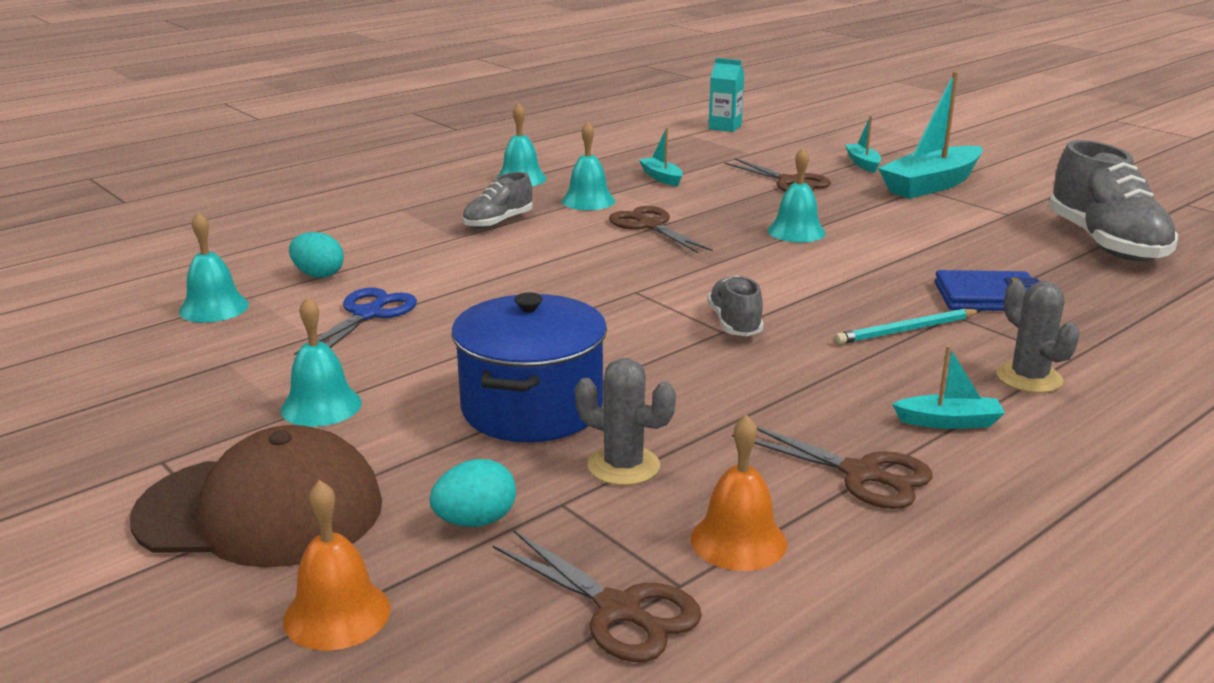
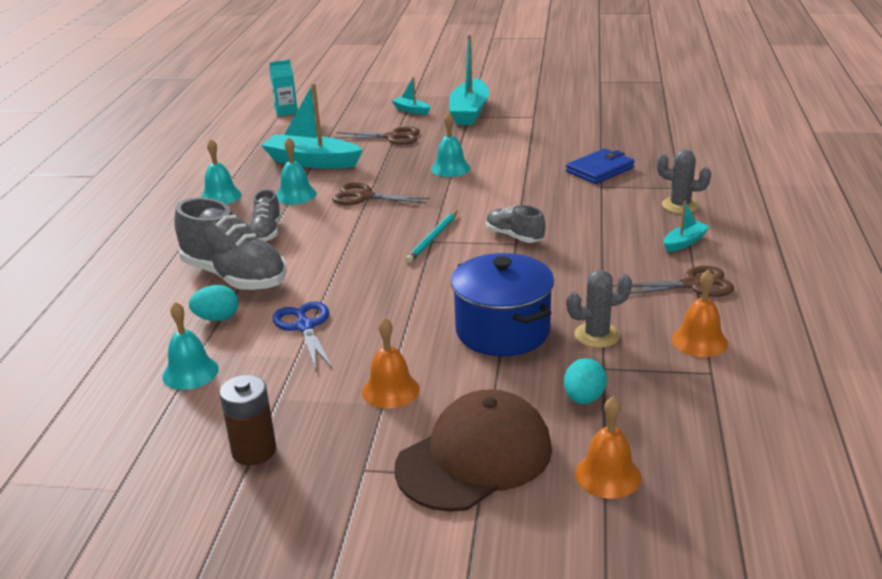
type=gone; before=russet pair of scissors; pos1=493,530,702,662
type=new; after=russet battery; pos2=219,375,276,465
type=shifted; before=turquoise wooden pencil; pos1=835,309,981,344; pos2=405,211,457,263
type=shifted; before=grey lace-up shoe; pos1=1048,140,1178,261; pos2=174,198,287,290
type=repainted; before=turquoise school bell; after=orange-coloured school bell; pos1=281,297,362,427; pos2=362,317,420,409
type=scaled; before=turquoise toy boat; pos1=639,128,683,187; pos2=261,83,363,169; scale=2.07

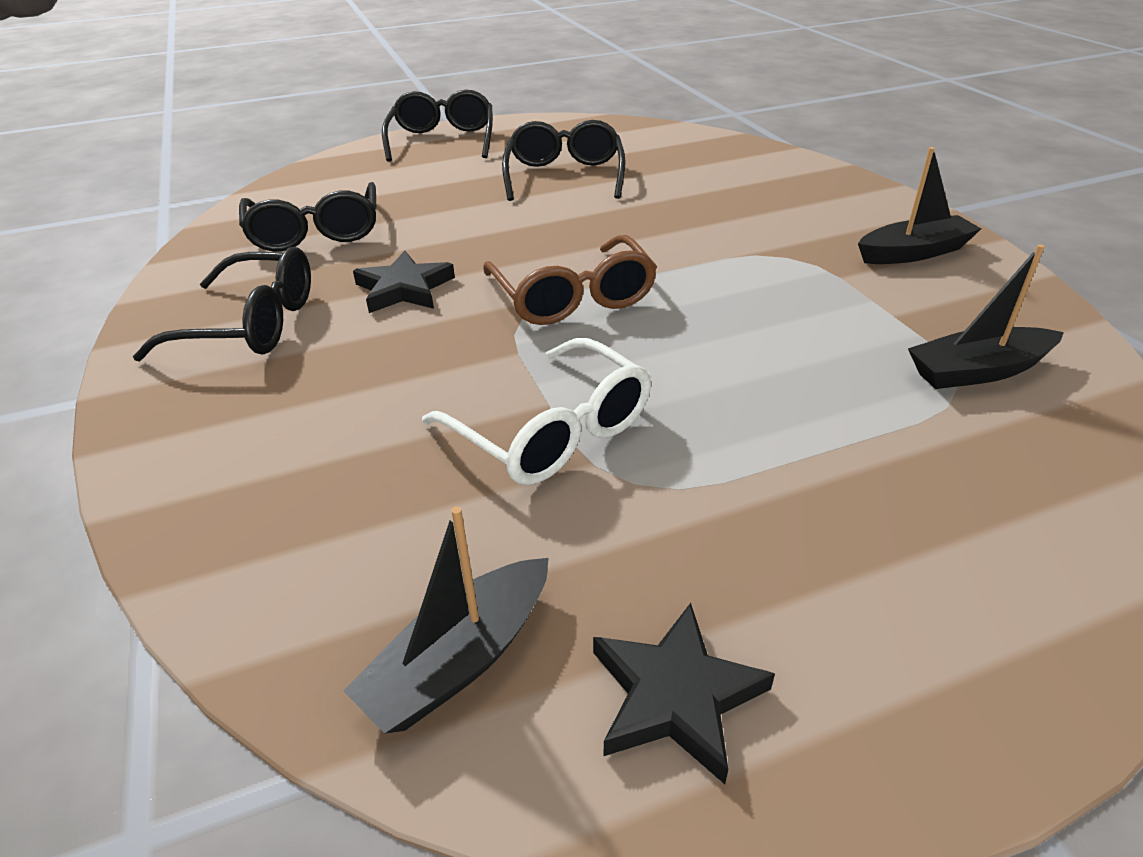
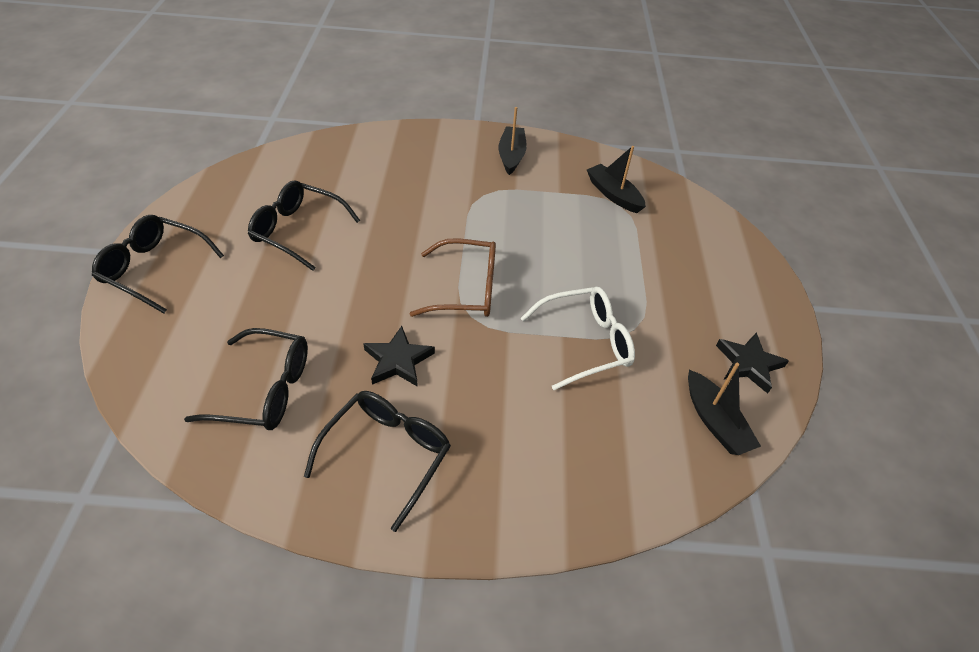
type=rotated; before=black toy boat; pos1=908,244,1064,389; pos2=587,146,646,213; turn=135

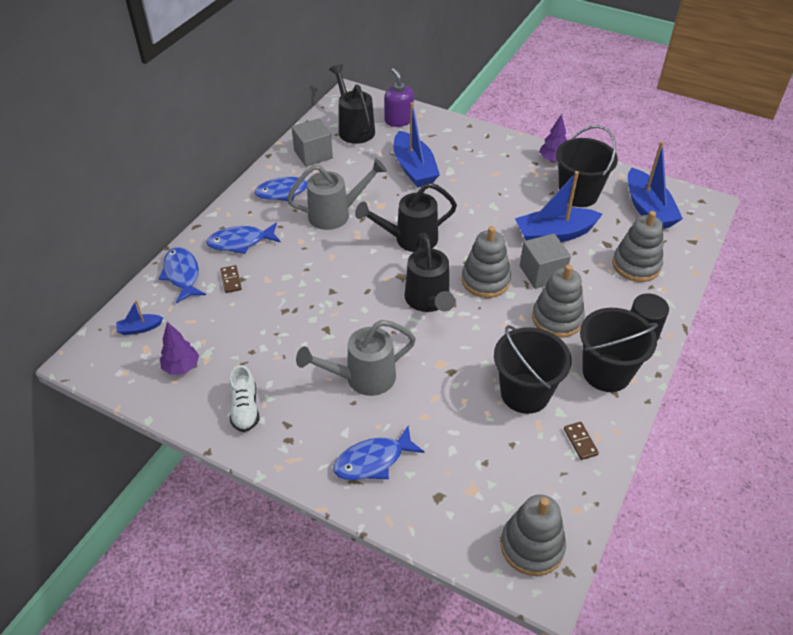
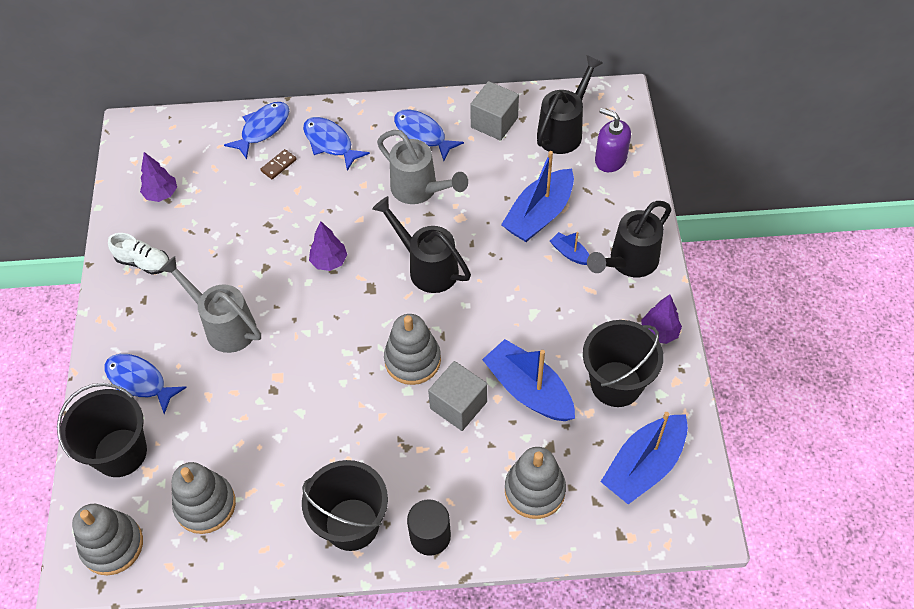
type=gone; before=russet domino piece; pos1=564,422,599,460
type=new; after=royal purple tree; pos2=309,221,348,271
type=shifted; before=royal blue toy boat; pos1=116,300,163,335; pos2=550,232,589,265
type=shifted; before=black watering can; pos1=405,233,455,312; pos2=587,201,672,277
type=shifted; before=black bucket; pos1=494,325,572,414; pos2=57,383,147,477
type=shifted; before=grey stacking rings; pos1=532,264,585,338; pos2=172,462,236,534
type=rotated; before=pure white lace-up shoe; pos1=230,365,259,432; pos2=108,233,169,275; turn=-120
type=rotated; before=royal purple soap pump; pos1=384,68,414,127; pos2=595,108,631,172; turn=-90

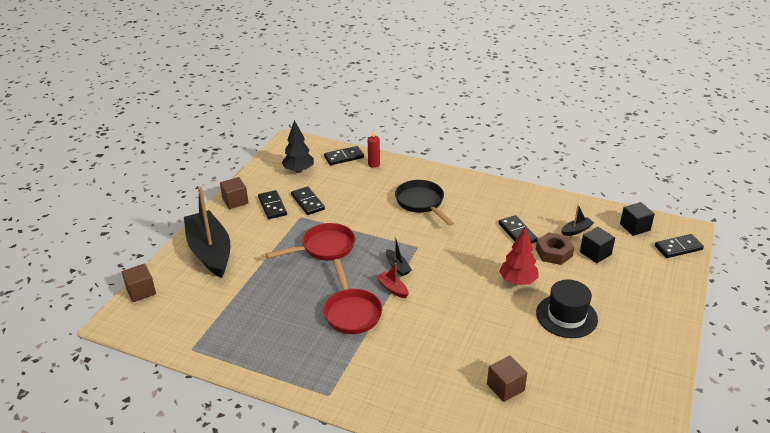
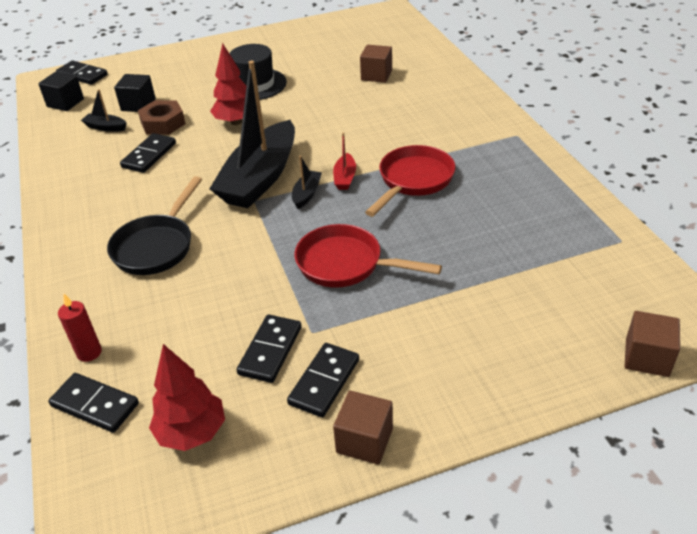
type=shifted; before=black toy boat; pos1=184,186,230,278; pos2=209,61,295,208
type=repainted; before=black tree; after=crimson tree; pos1=282,120,314,173; pos2=149,344,225,451

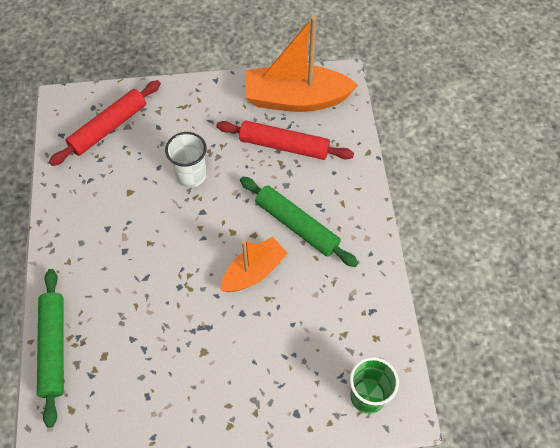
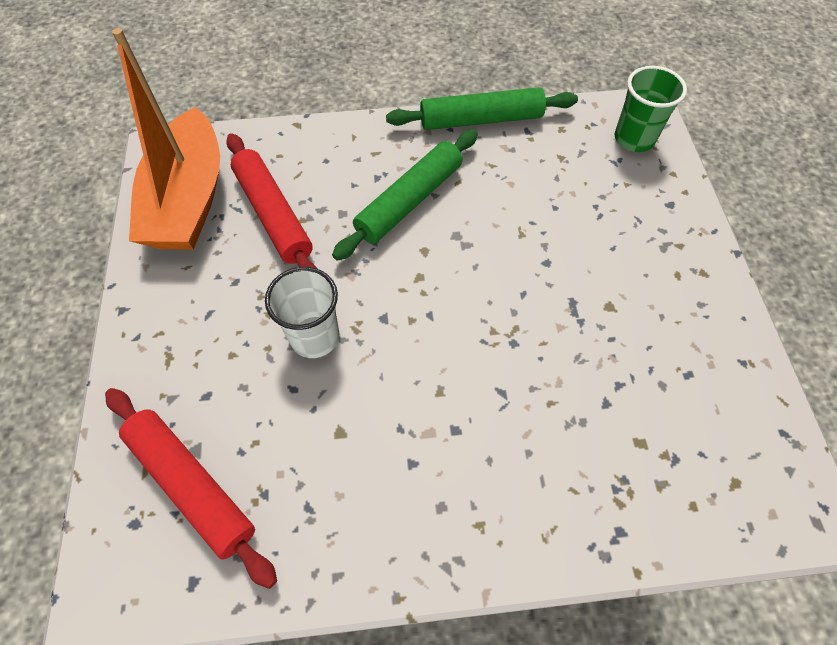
type=gone; before=orange-coloured toy boat; pos1=221,237,288,292
type=shifted; before=green pastry roller; pos1=37,269,64,428; pos2=386,87,578,130
type=rotated; before=crimson pastry roller; pos1=216,120,354,160; pos2=226,133,317,268; turn=-45

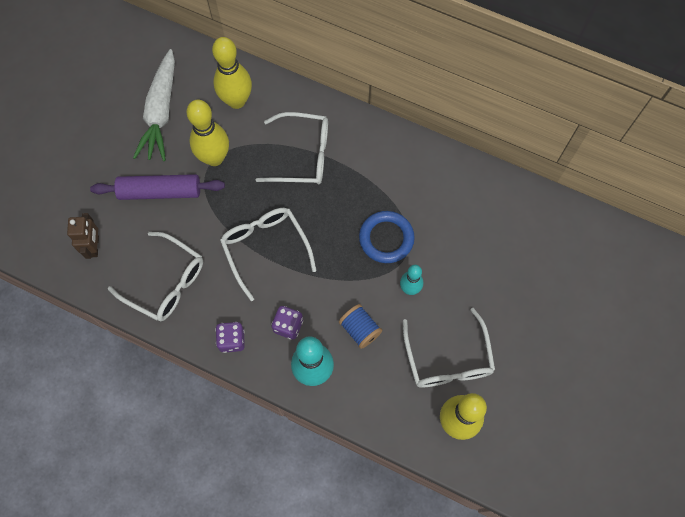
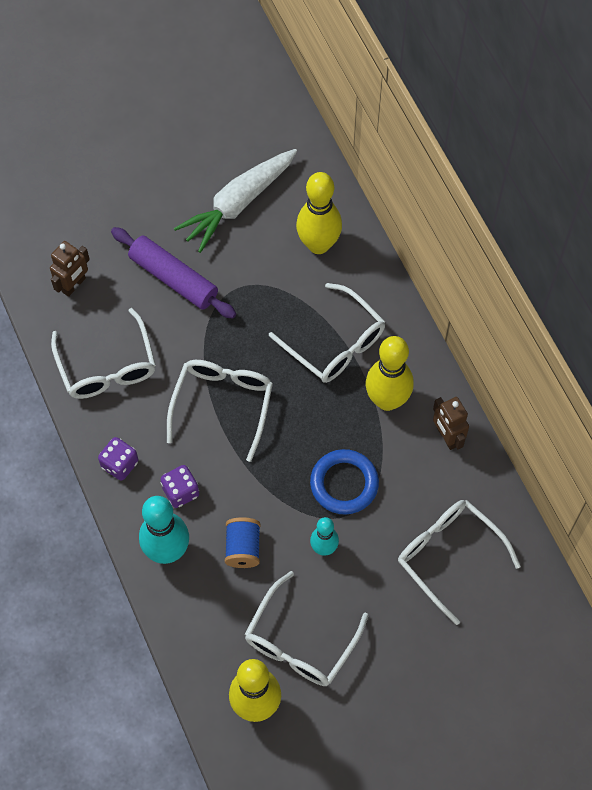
type=new; after=pure white spectacles; pos2=398,500,521,625
type=new; after=russet toy robot; pos2=433,397,469,450
type=shifted; before=bright yellow tenpin; pos1=186,100,229,166; pos2=366,336,414,411

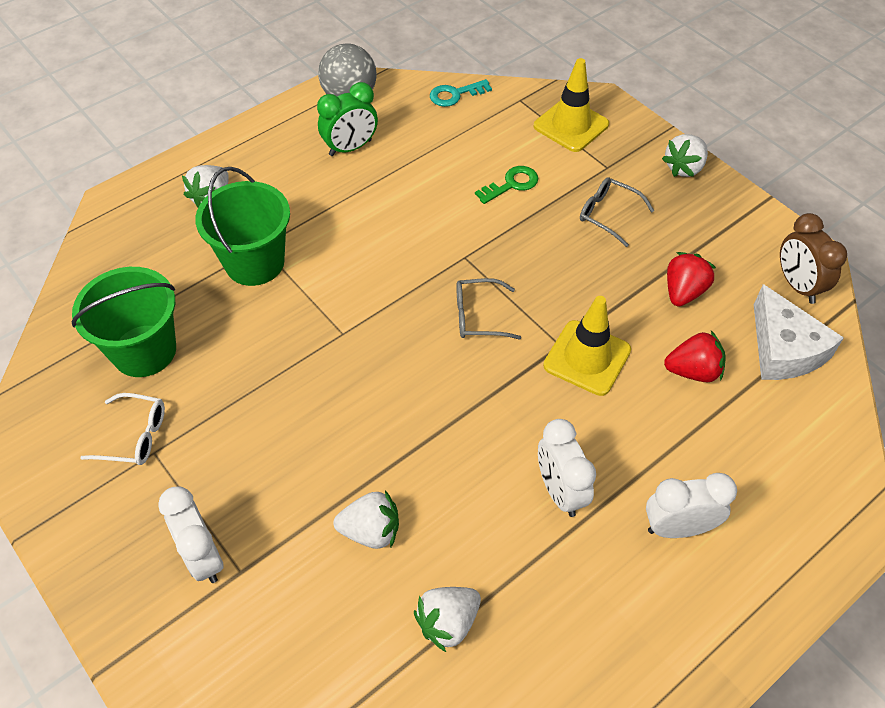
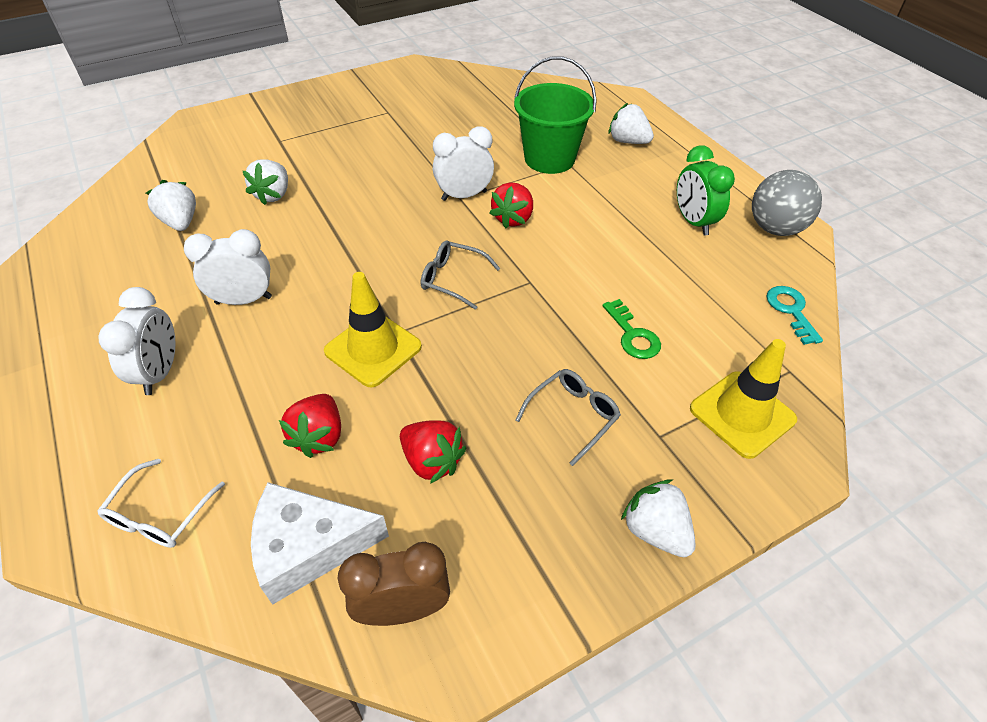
type=gone; before=green bucket; pos1=71,267,176,377
type=new; after=crimson berry; pos2=490,182,533,228
type=shifted; before=pure white spectacles; pos1=80,393,165,465; pos2=97,459,225,548
type=shifted; before=pure white clock; pos1=158,486,224,583; pos2=433,126,494,201
type=rotated; before=grey spectacles; pos1=456,278,521,339; pos2=421,241,501,310; turn=-75

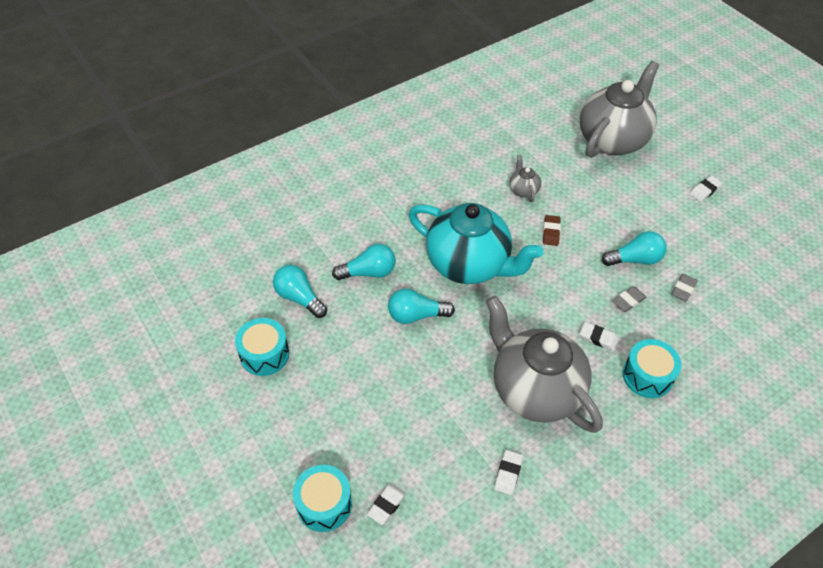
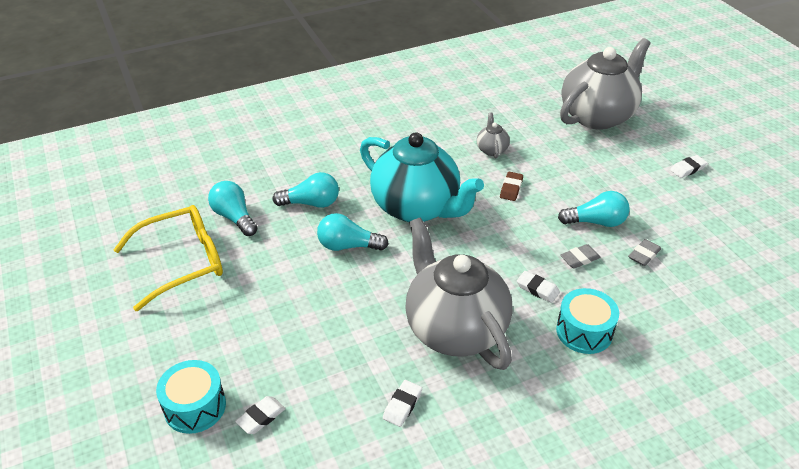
type=swapped; before=turquoise snare drum; after=bright yellow spectacles; pos1=235,318,289,376; pos2=113,205,223,311

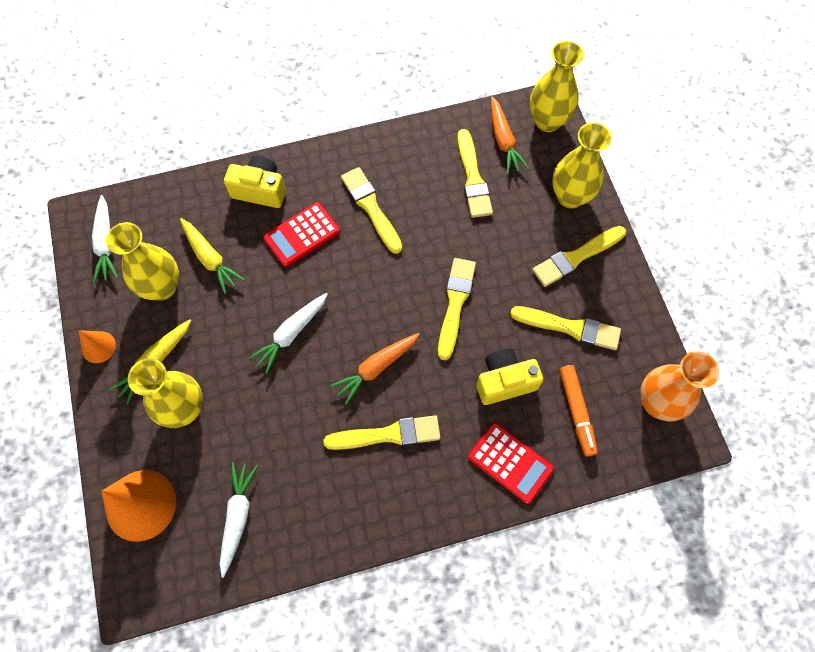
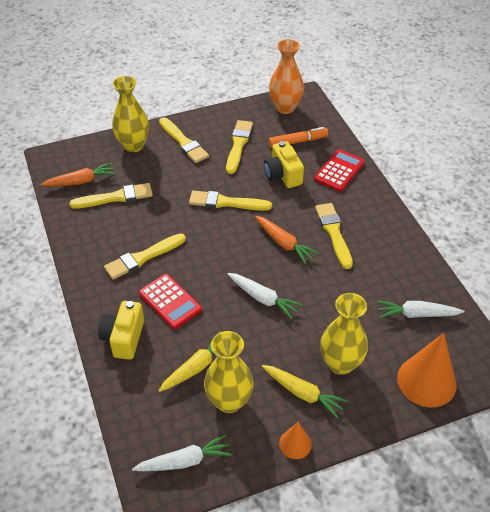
type=gone; before=bright yellow vase; pos1=530,41,584,132

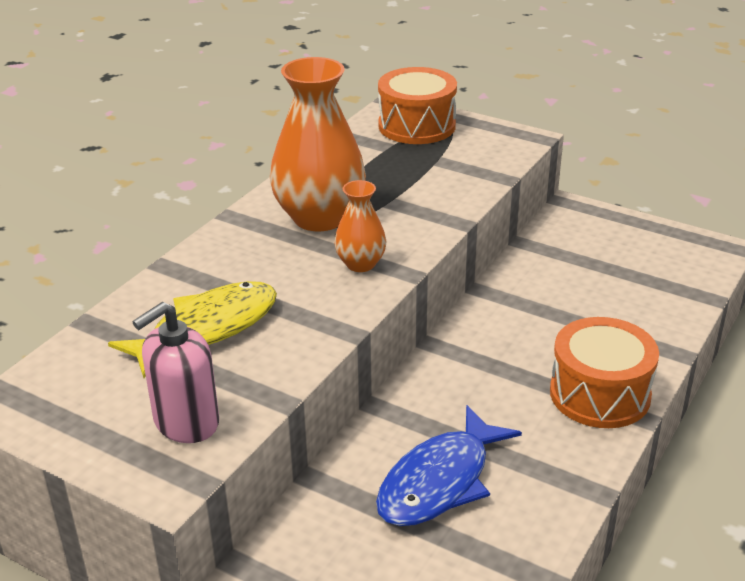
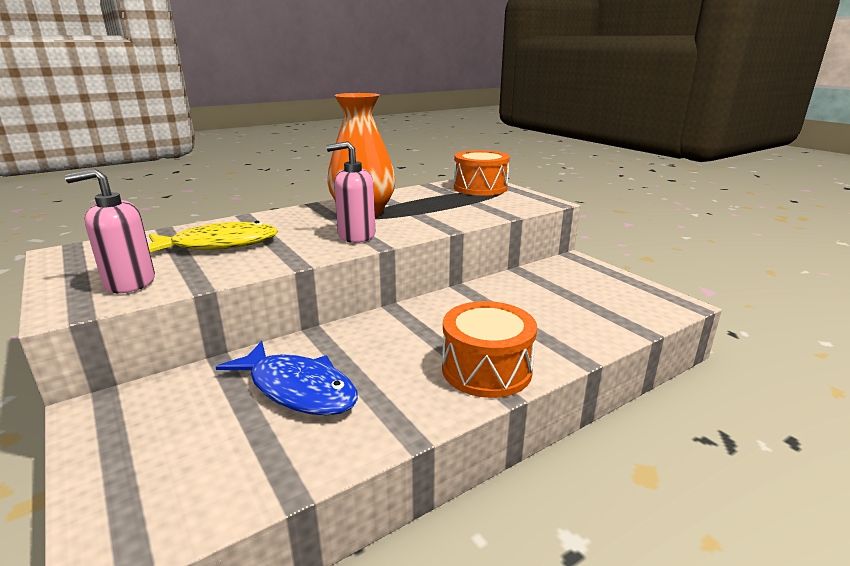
type=swapped; before=orange-coloured vase; after=rose-pink soap pump; pos1=334,180,387,272; pos2=326,141,375,243
type=rotated; before=royal blue toy fish; pos1=376,405,522,526; pos2=216,341,358,415; turn=-120

